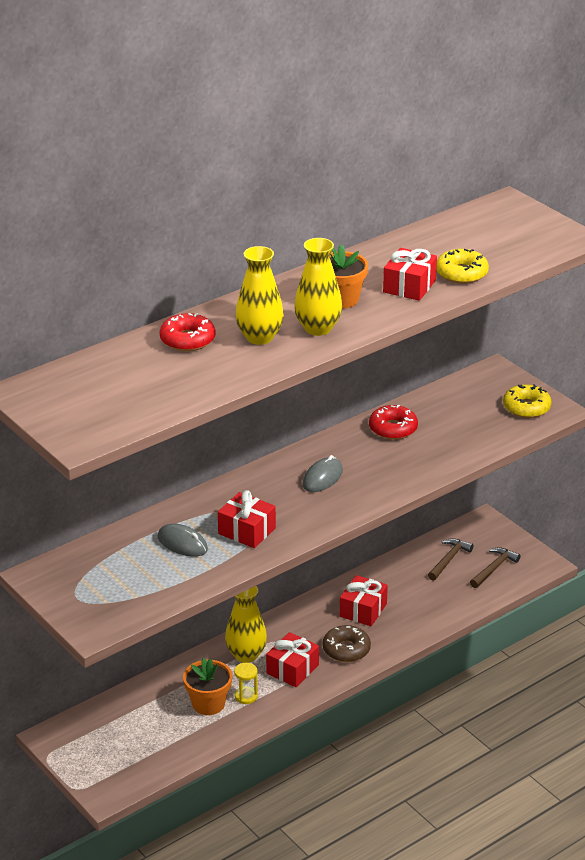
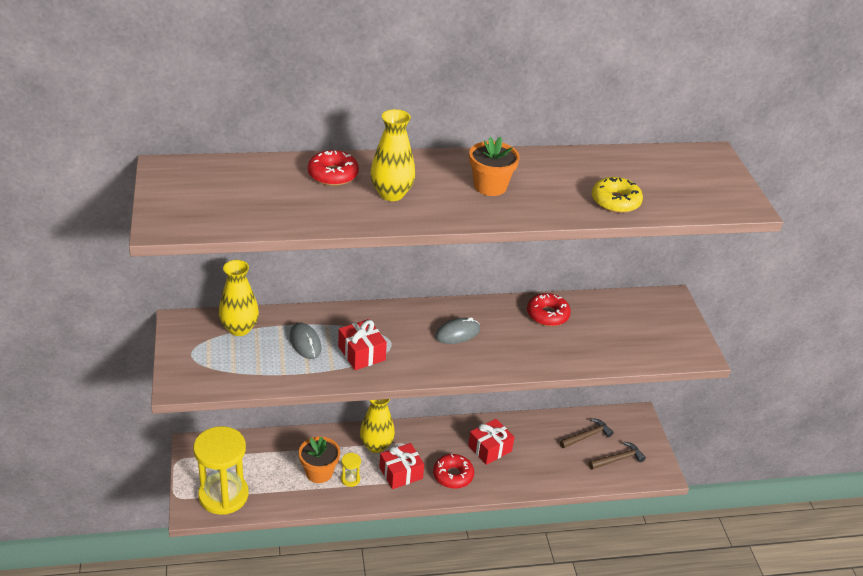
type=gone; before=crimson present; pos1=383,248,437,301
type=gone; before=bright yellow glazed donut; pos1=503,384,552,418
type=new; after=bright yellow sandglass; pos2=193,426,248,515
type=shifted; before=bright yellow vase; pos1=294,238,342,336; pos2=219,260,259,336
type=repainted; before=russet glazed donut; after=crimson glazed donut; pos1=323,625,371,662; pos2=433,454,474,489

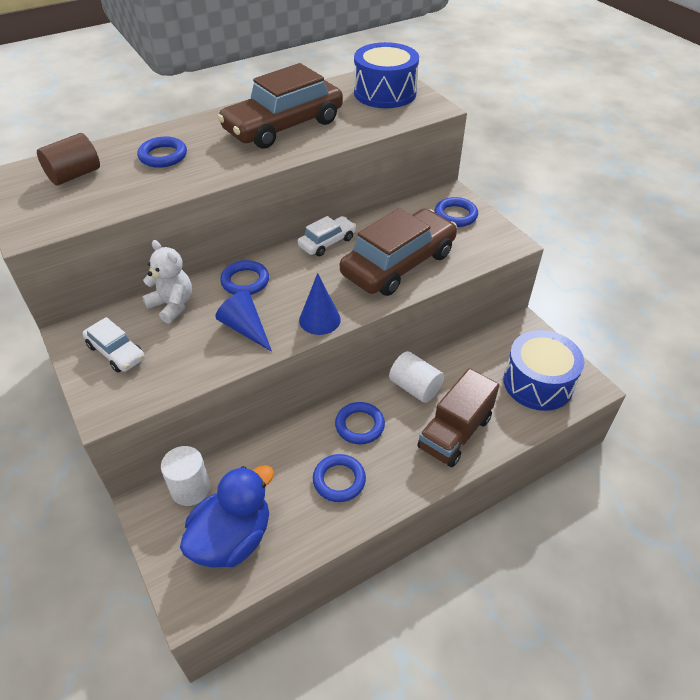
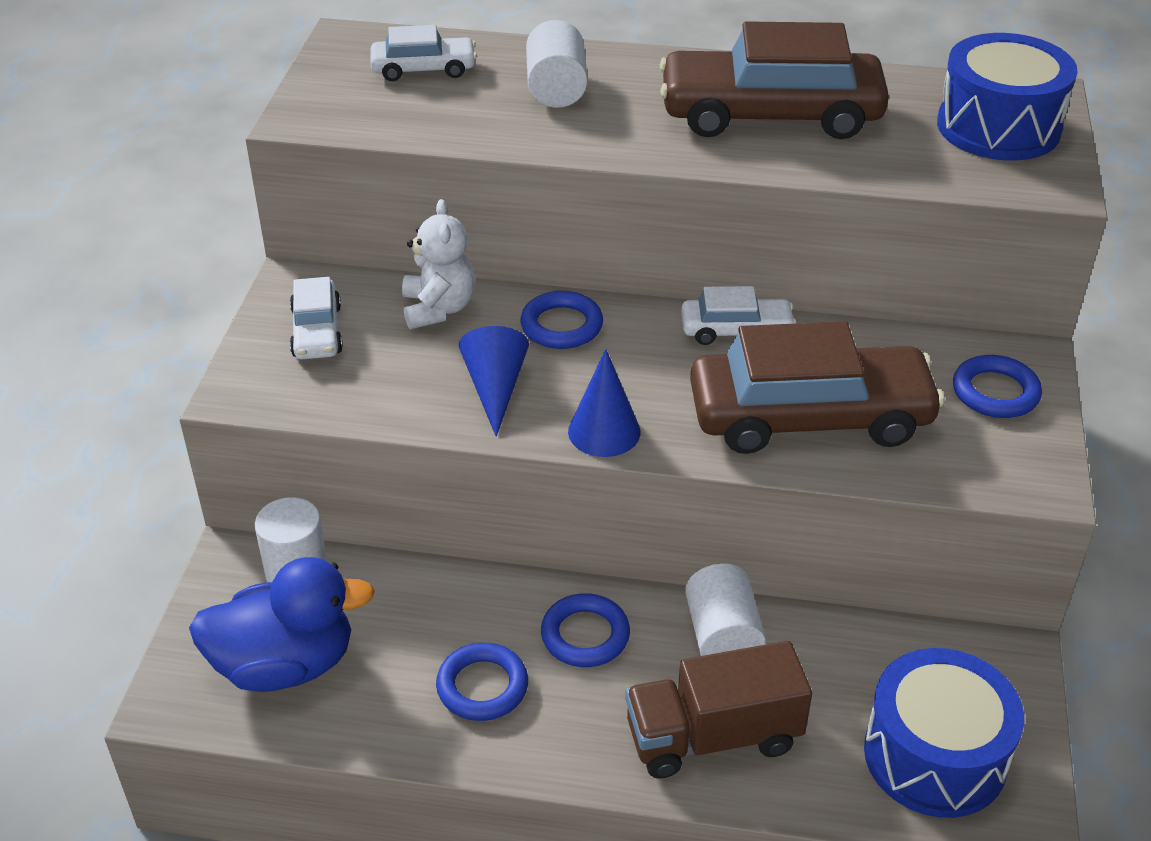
type=swapped; before=russet solid cylinder; after=pure white car; pos1=37,133,100,185; pos2=370,25,477,81
type=swapped; before=royal blue torus; after=pure white solid cylinder; pos1=137,136,187,168; pos2=526,20,587,108

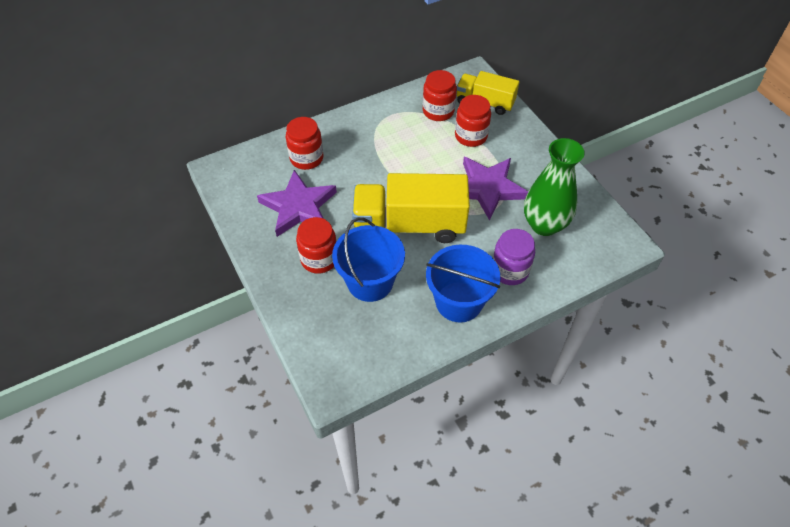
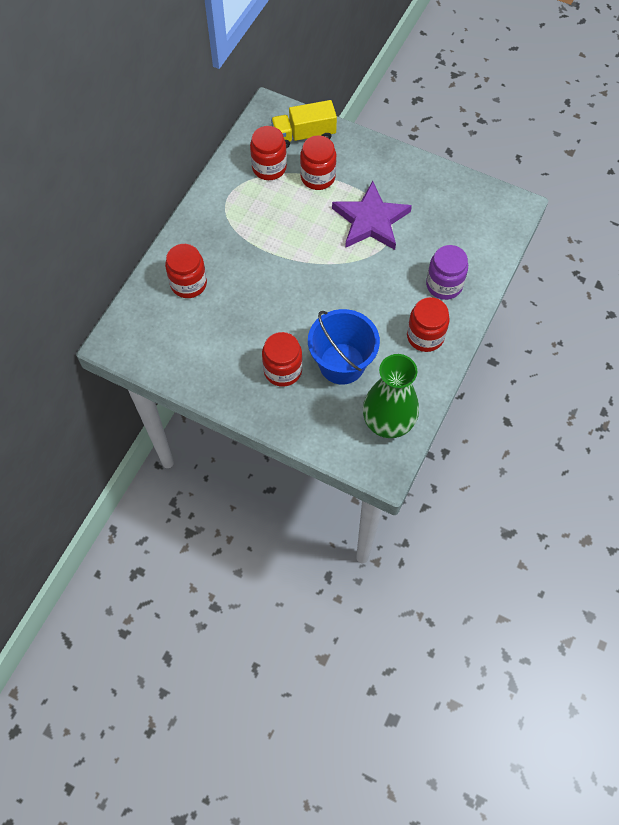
type=gone; before=royal purple five-pointed star; pos1=257,170,337,237
type=gone; before=bright yellow truck; pos1=352,173,470,243
type=shifted; before=green vase; pos1=524,138,585,236; pos2=363,354,419,438
type=swapped; before=royal blue bucket; after=crimson jam jar; pos1=426,245,500,322; pos2=407,297,450,352

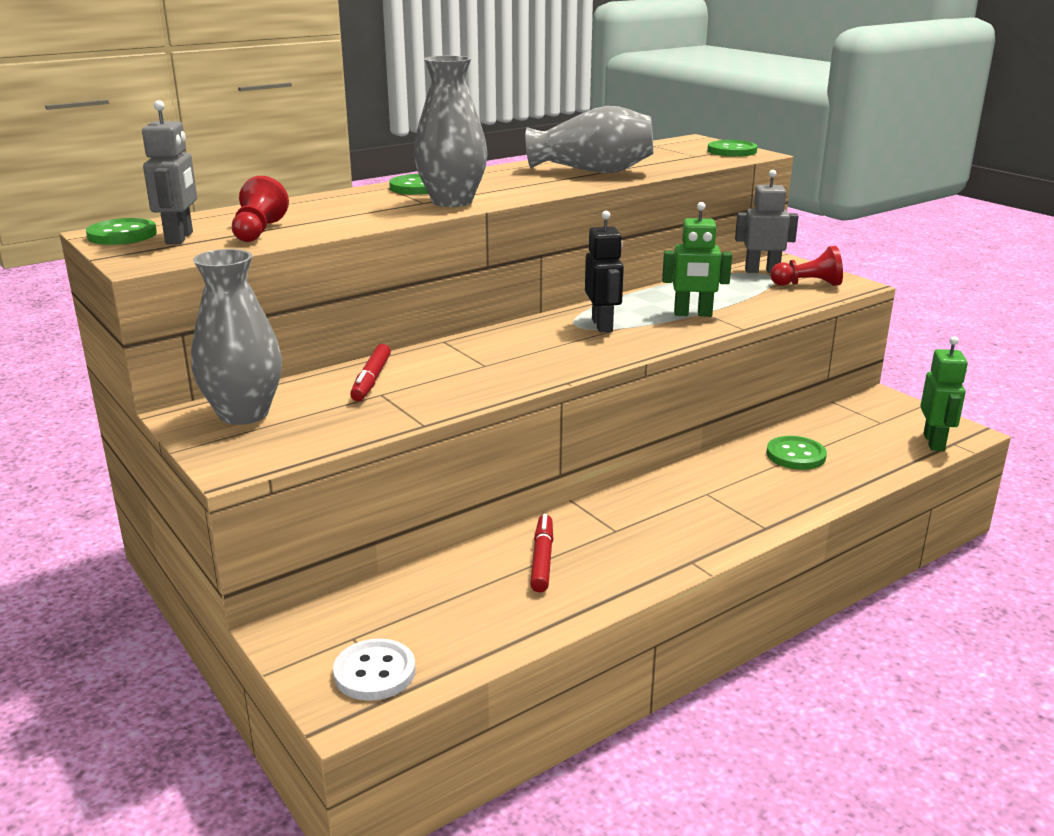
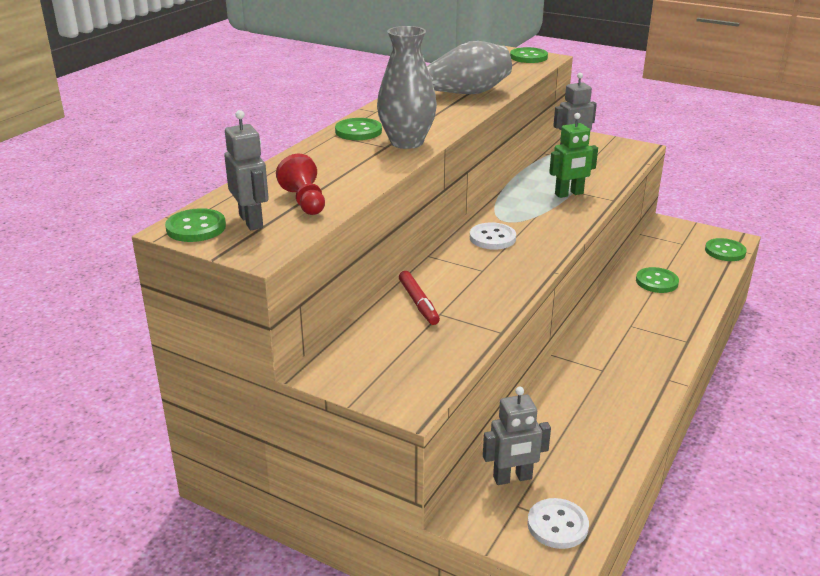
type=gone; before=grey vase; pos1=191,249,282,425
type=gone; before=crimson felt pen; pos1=530,514,553,592
type=gone; before=black toy robot; pos1=585,211,624,332
type=gone; before=crimson pawn; pos1=770,246,843,286
type=new; after=pure white shirt button; pos2=470,222,516,250
type=new; after=grey toy robot; pos2=483,387,551,485
type=swapped; before=green toy robot; after=green shirt button; pos1=920,336,968,451; pos2=705,238,747,261

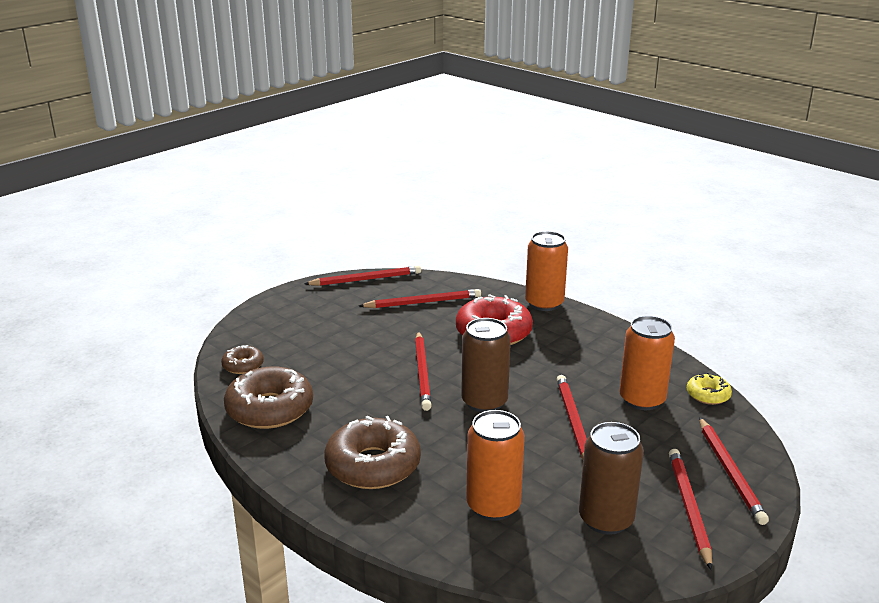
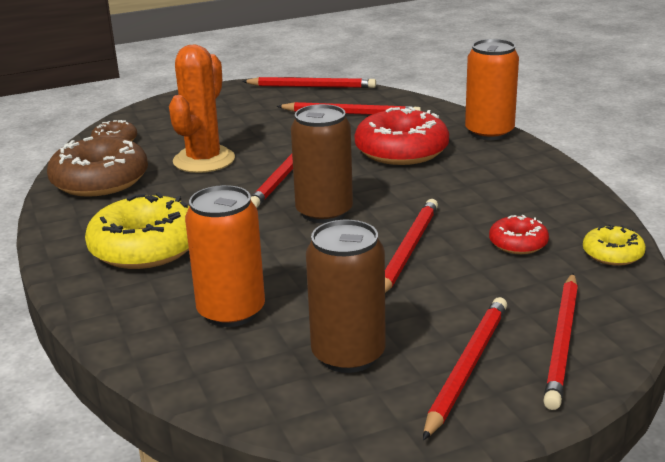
type=new; after=orange-coloured prickly plant; pos2=169,44,235,173
type=swapped; before=orange-coloured tin; after=crimson glazed donut; pos1=620,316,675,410; pos2=489,215,549,254
type=repainted; before=russet glazed donut; after=bright yellow glazed donut; pos1=324,416,421,489; pos2=85,192,190,269

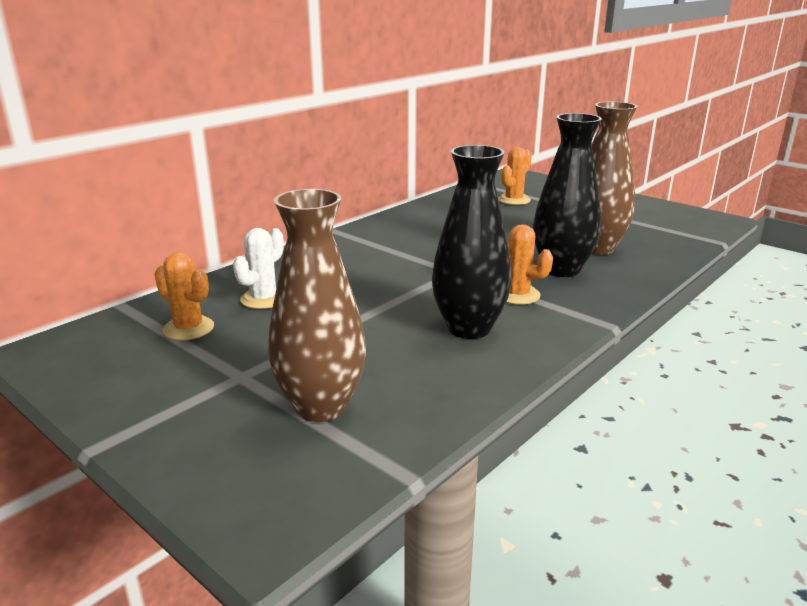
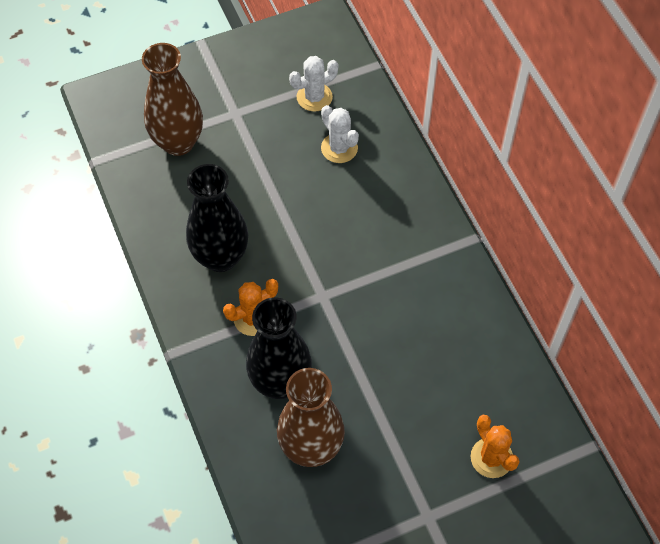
type=repainted; before=orange-coloured prickly plant; after=pure white prickly plant; pos1=154,252,214,340; pos2=289,56,338,112

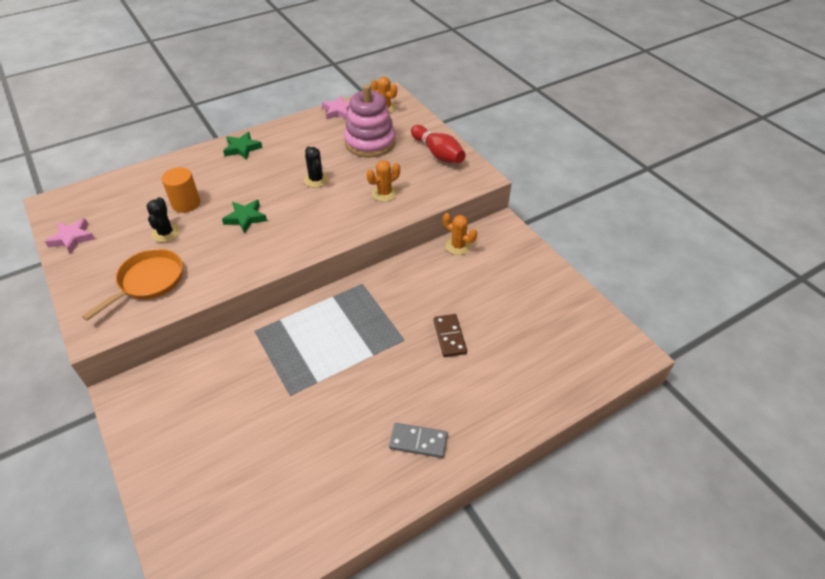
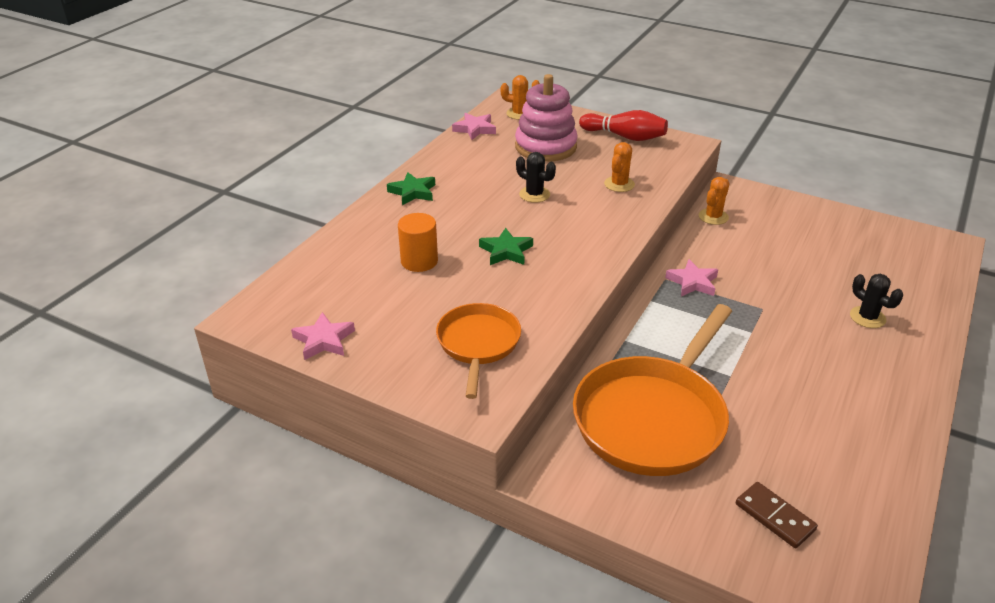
type=gone; before=grey domino piece; pos1=389,423,448,458
type=new; after=orange-coloured pan; pos2=573,304,732,476
type=new; after=rose-pink five-pointed star; pos2=665,259,718,297
type=shifted; before=black prickly plant; pos1=147,197,180,242; pos2=850,274,903,328
type=shifted; before=russet domino piece; pos1=433,314,467,357; pos2=736,482,818,548
type=rotated; before=orange-coloured prickly plant; pos1=443,213,477,255; pos2=699,177,729,225; turn=-60

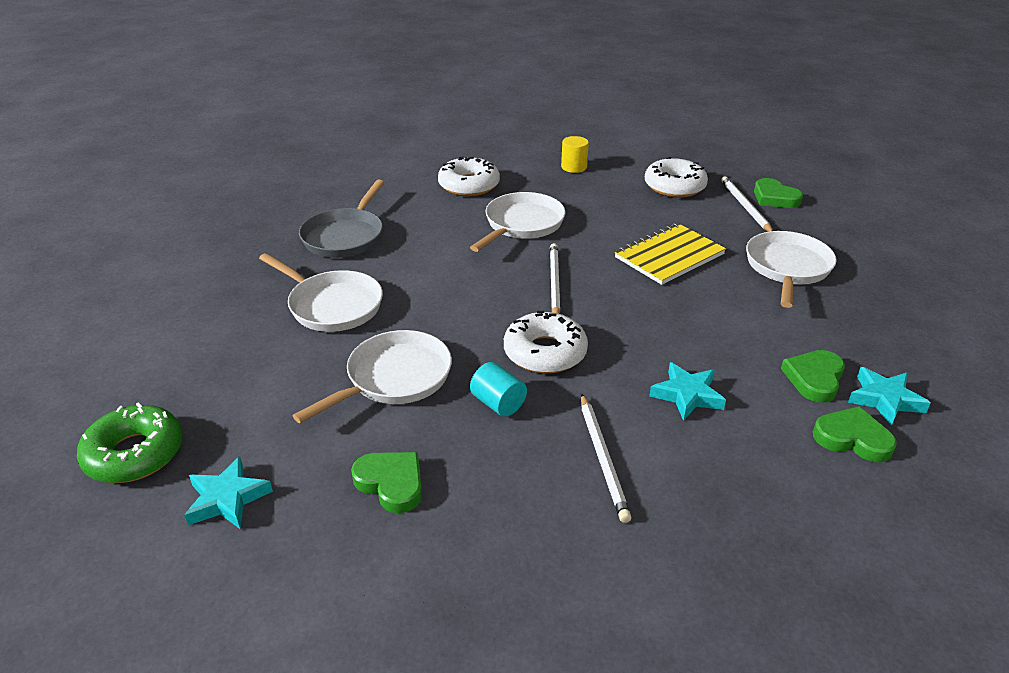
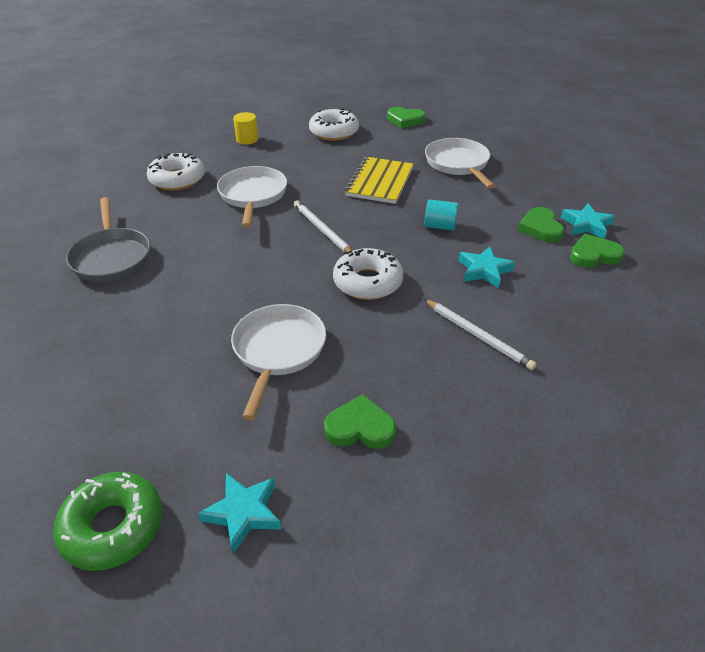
type=gone; before=pure white pan; pos1=259,253,383,332
type=gone; before=pure white wooden pencil; pos1=721,176,773,232
type=shifted; before=turquoise solid cylinder; pos1=470,362,527,417; pos2=424,199,458,230

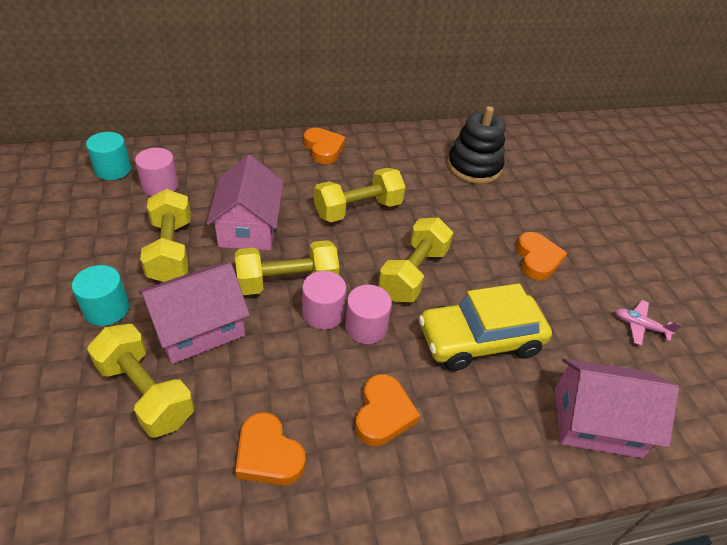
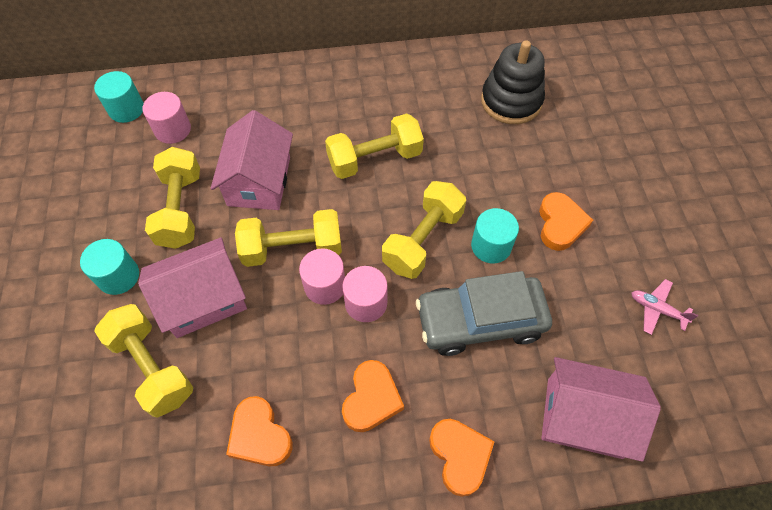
type=new; after=turquoise solid cylinder; pos2=471,208,519,263
type=shifted; before=orange-coloured heart shape; pos1=304,128,346,164; pos2=429,419,494,497
type=repainted; before=bright yellow car; after=grey car; pos1=419,284,552,371; pos2=416,271,552,356

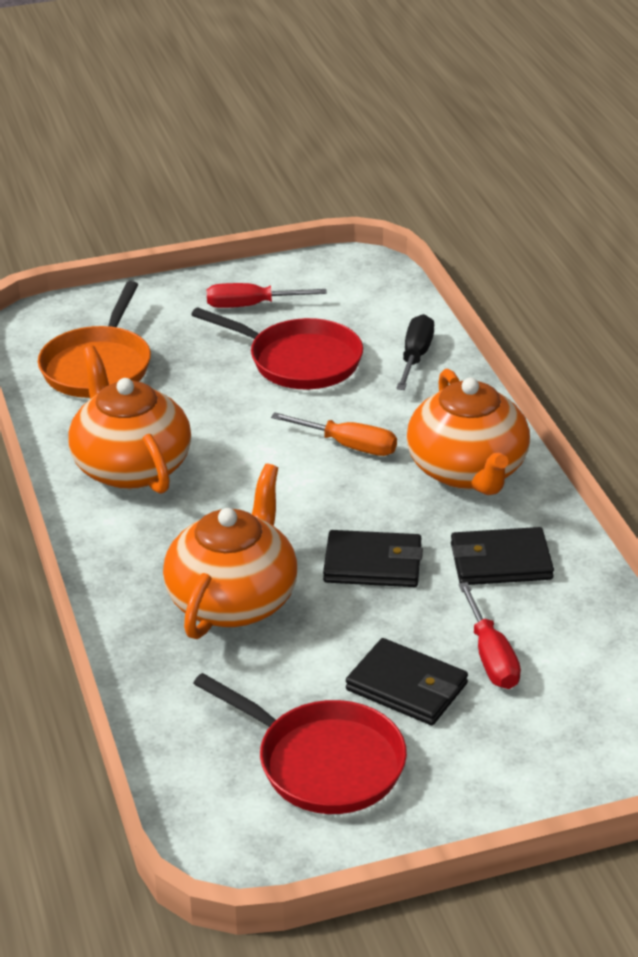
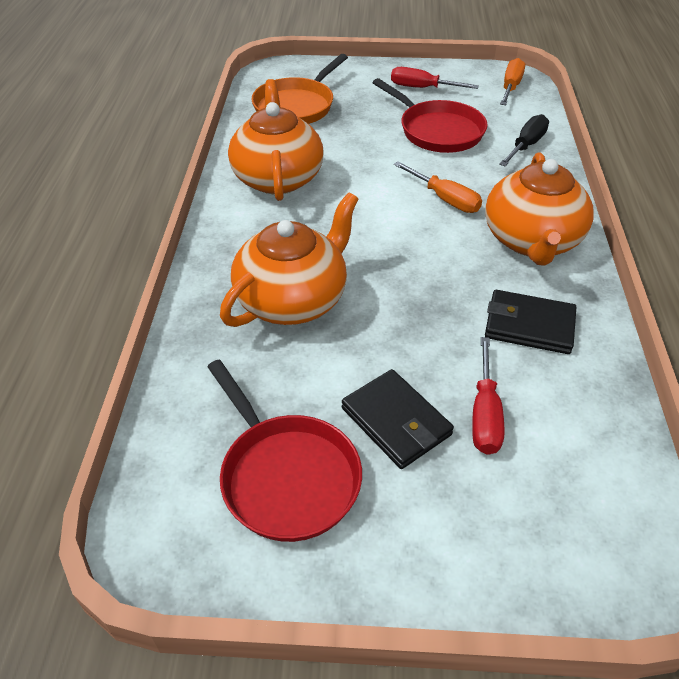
type=gone; before=black card wallet; pos1=323,530,423,587
type=new; after=orange-coloured hand screwdriver; pos2=500,58,525,105

